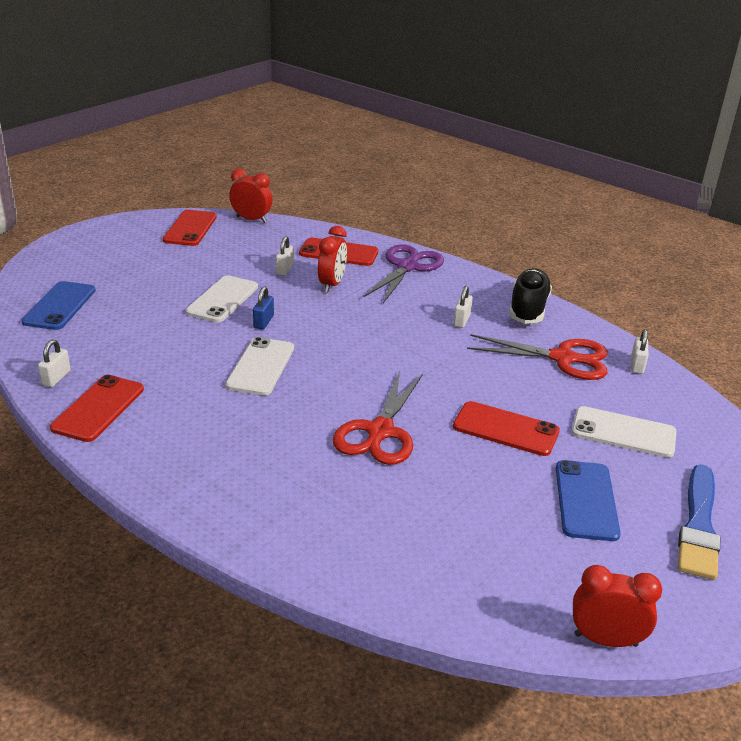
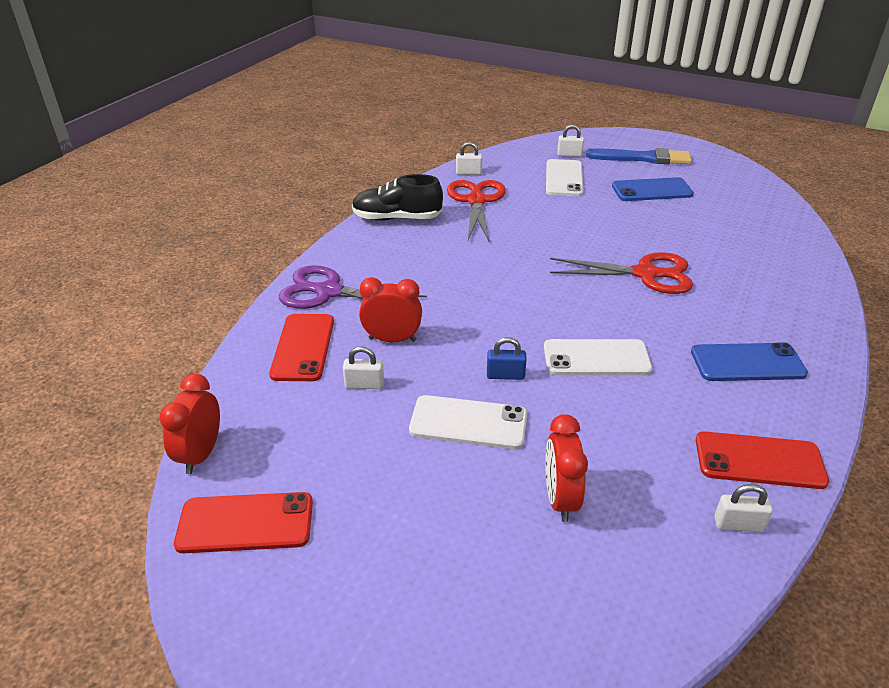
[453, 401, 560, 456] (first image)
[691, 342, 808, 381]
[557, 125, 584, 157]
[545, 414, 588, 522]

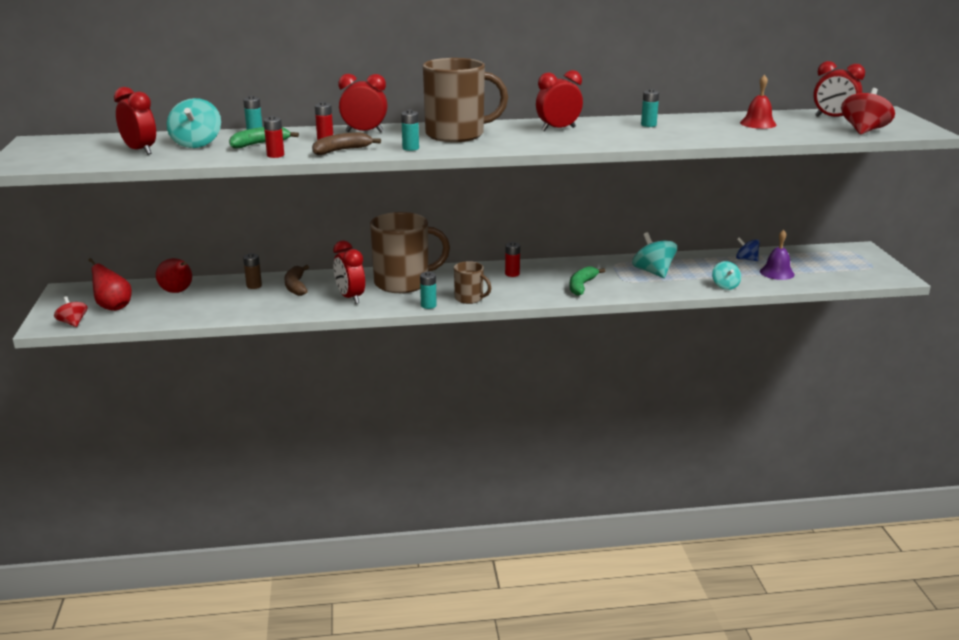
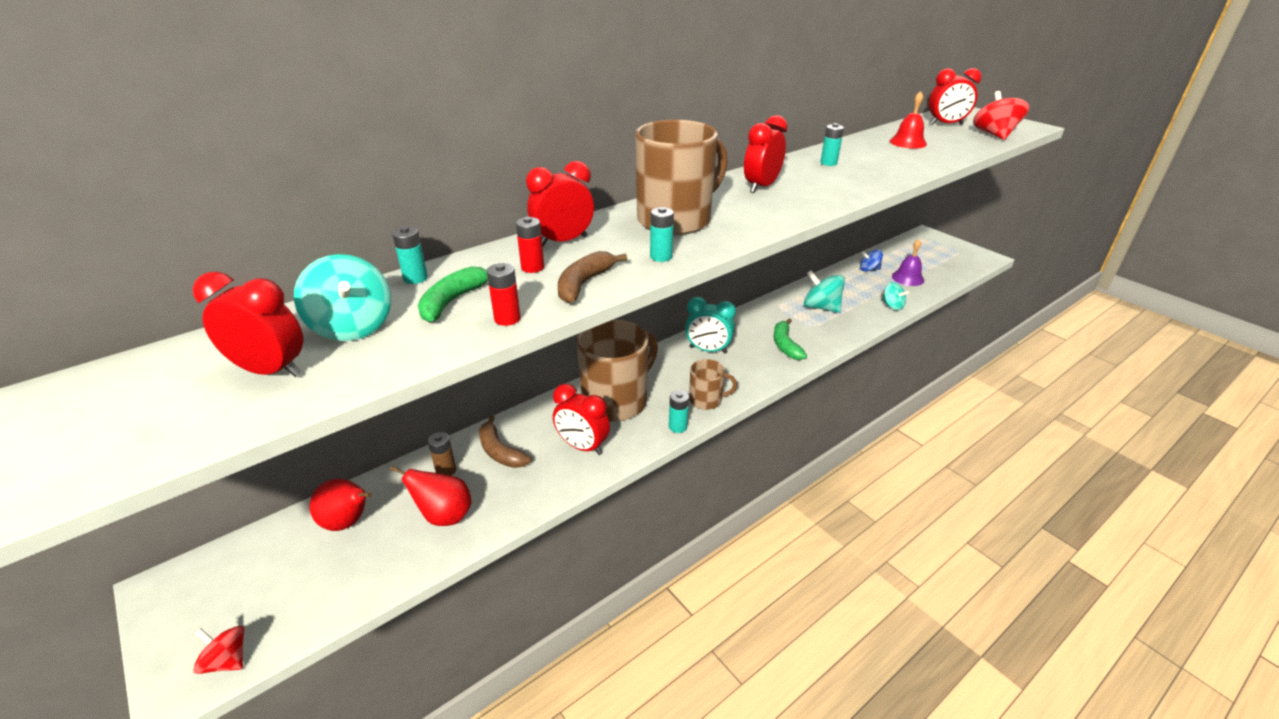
[390, 466, 472, 526]
[685, 297, 736, 354]

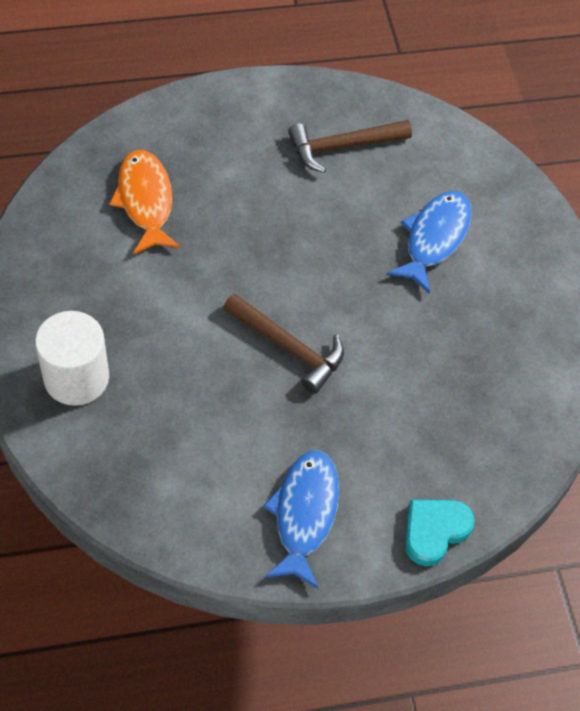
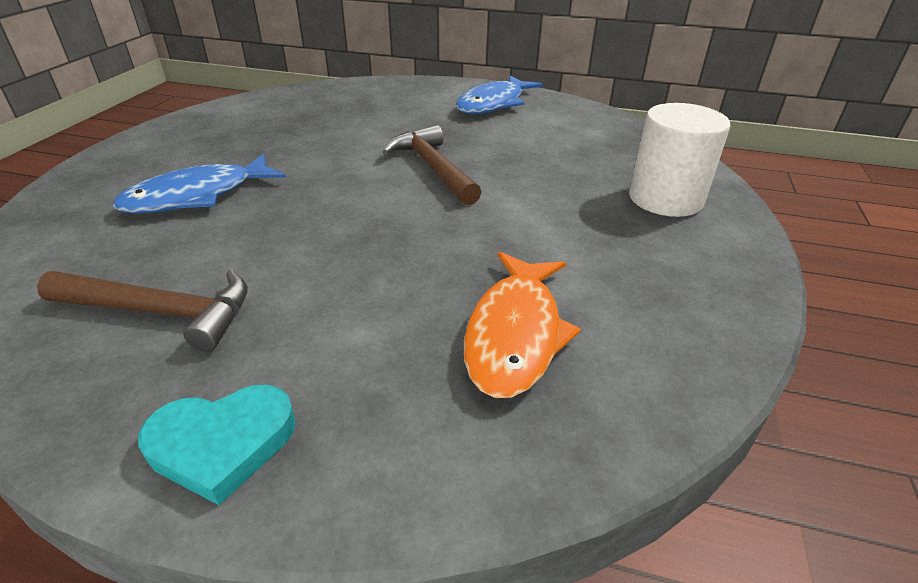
[138, 385, 296, 505]

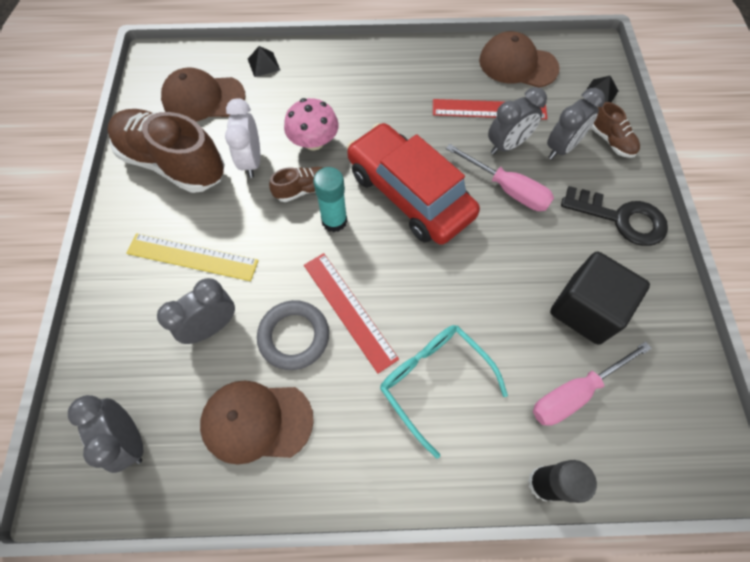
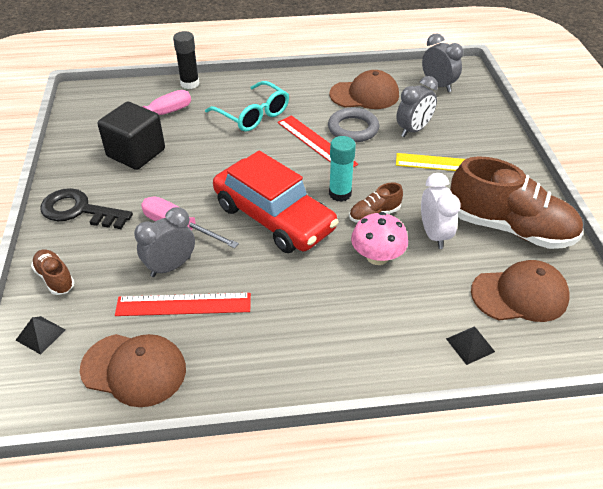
[547, 88, 605, 159] (first image)

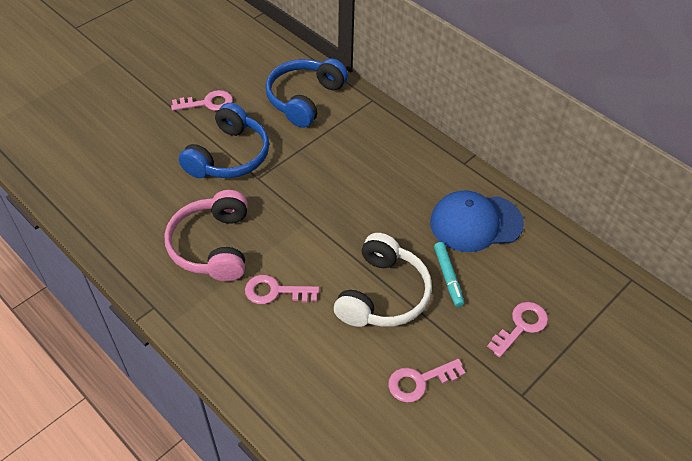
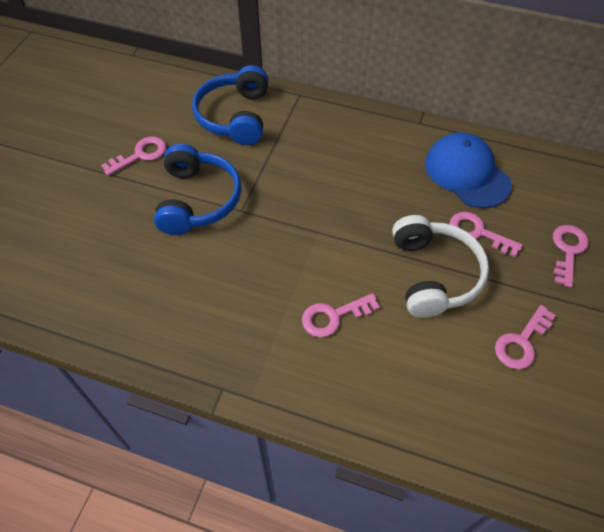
[164, 190, 247, 282] (first image)
[449, 212, 523, 257]
[425, 132, 512, 208]

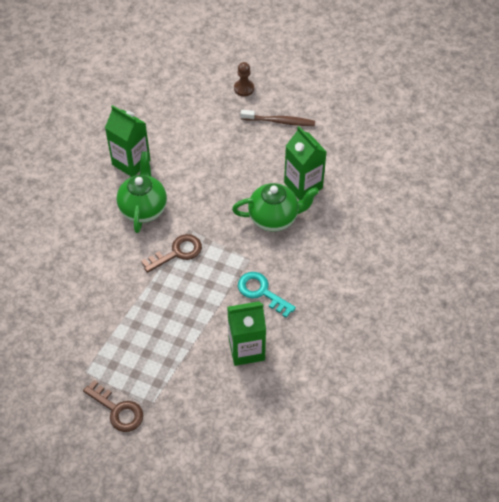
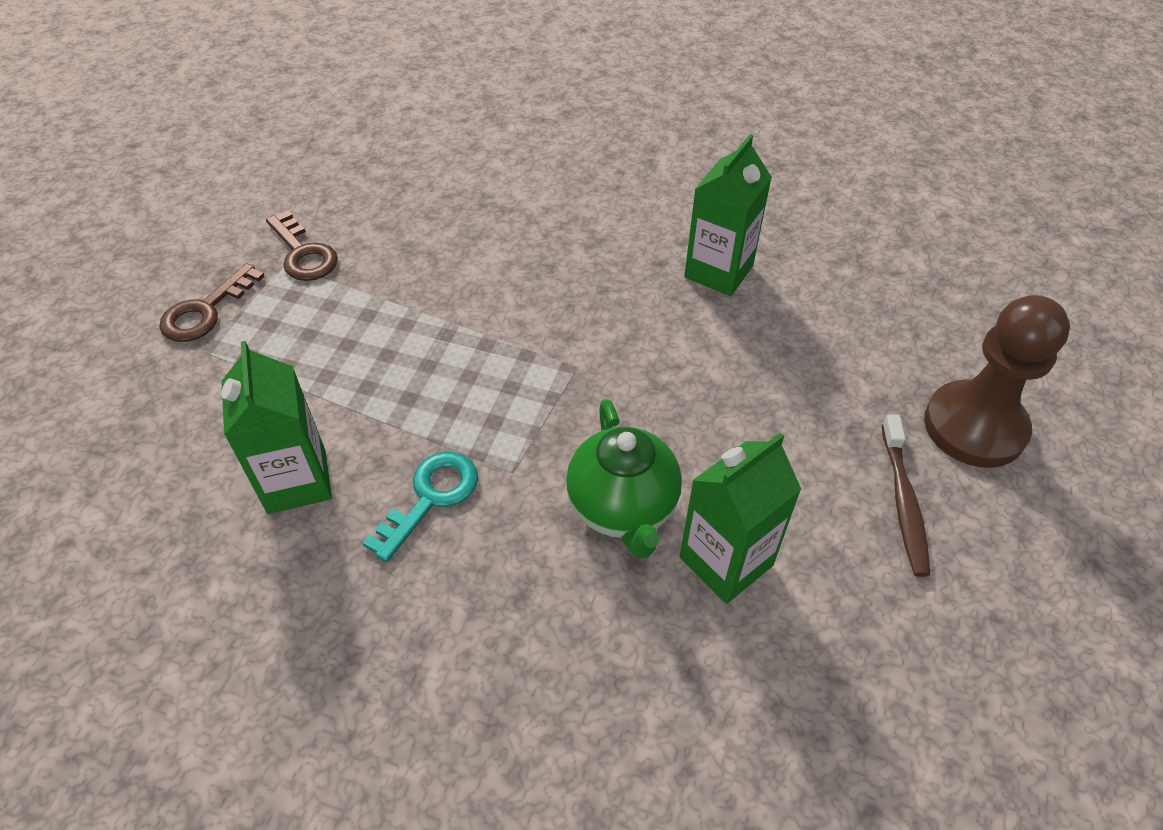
[117, 151, 167, 233] (first image)
[266, 211, 338, 281]
[924, 295, 1070, 468]

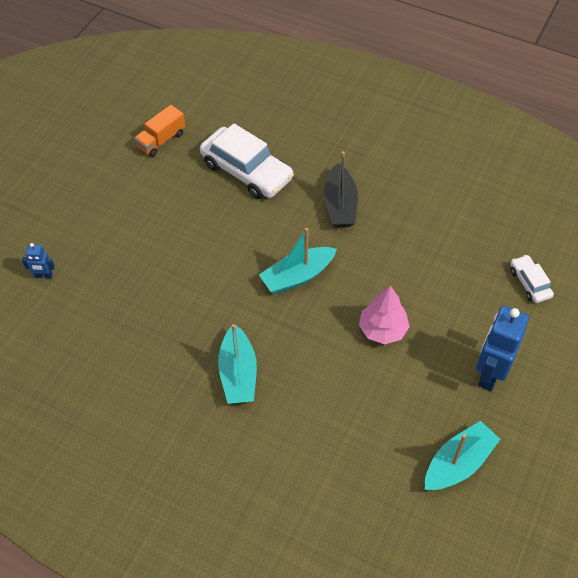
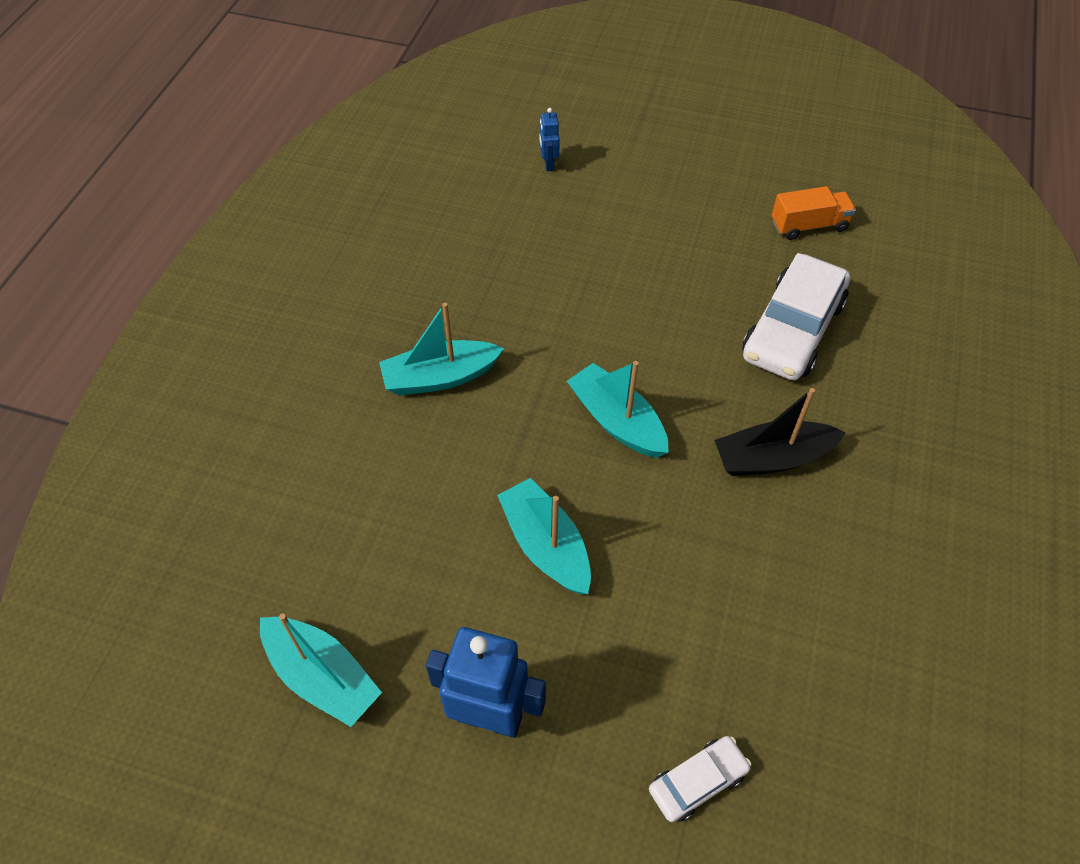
[497, 478, 591, 594]
[772, 186, 856, 240]

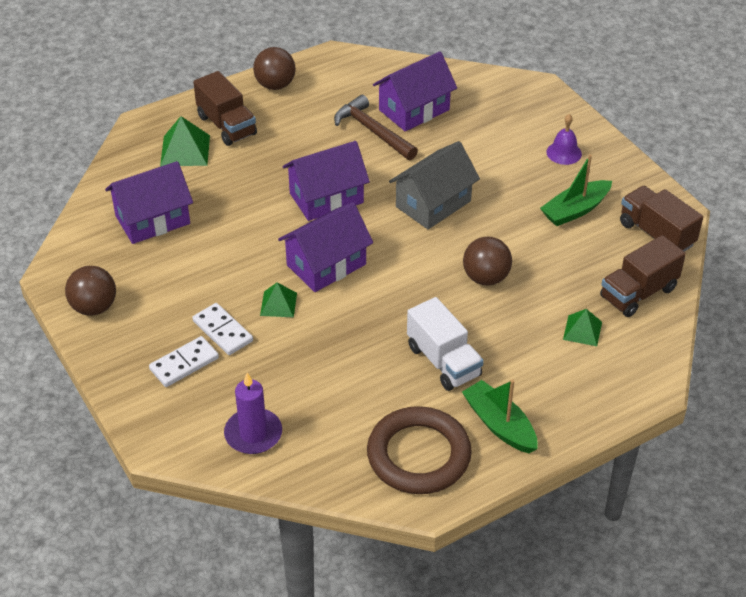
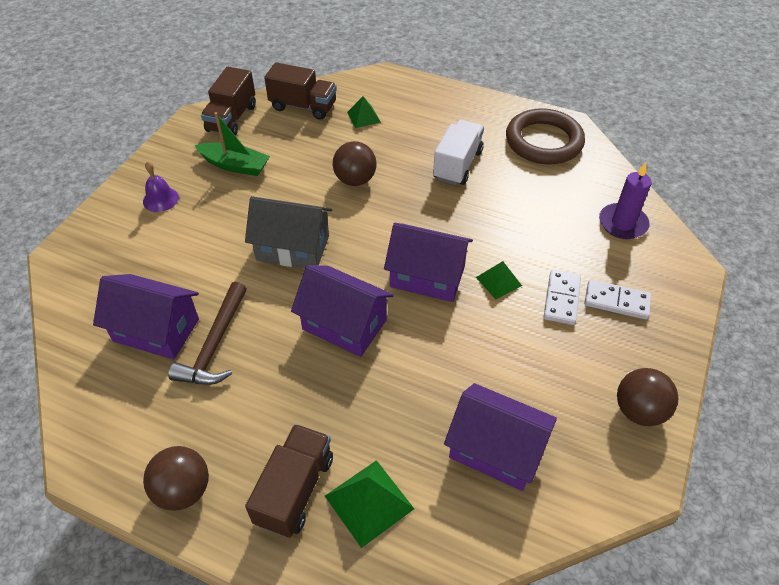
[462, 380, 538, 453] (first image)

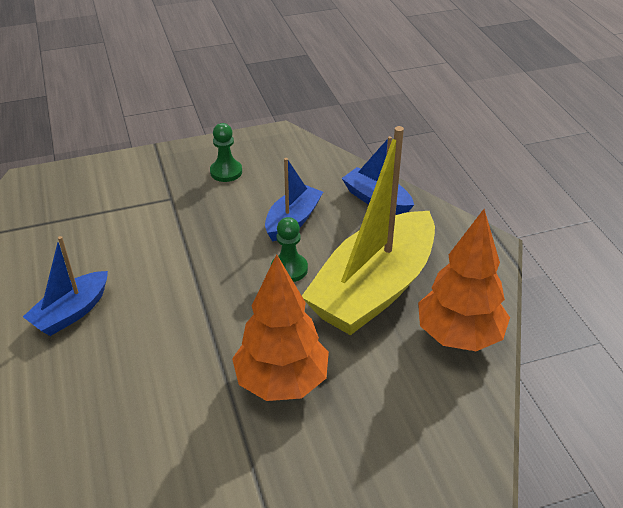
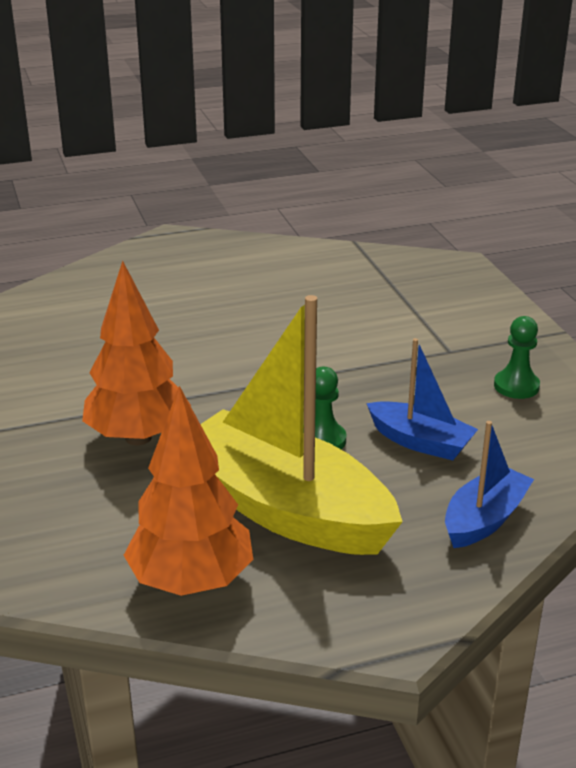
[23, 236, 108, 336] (first image)

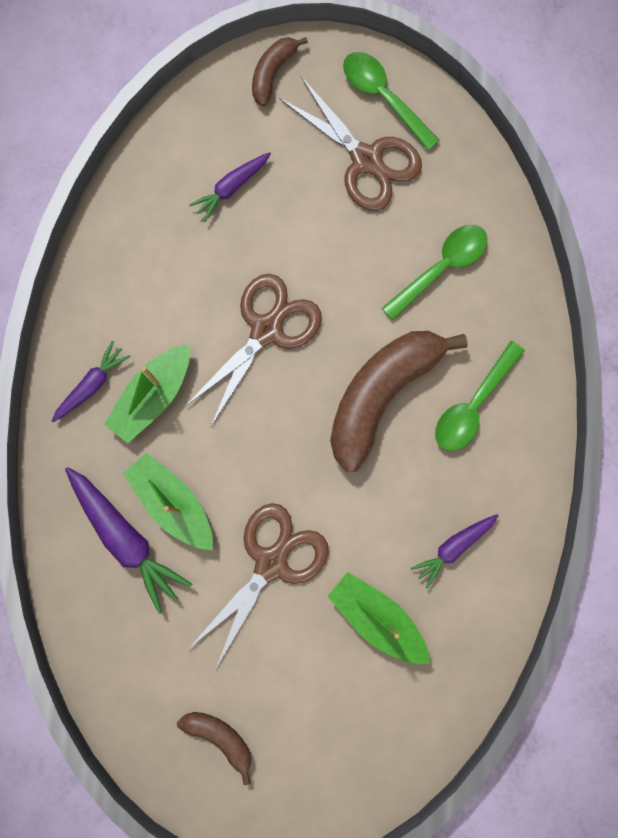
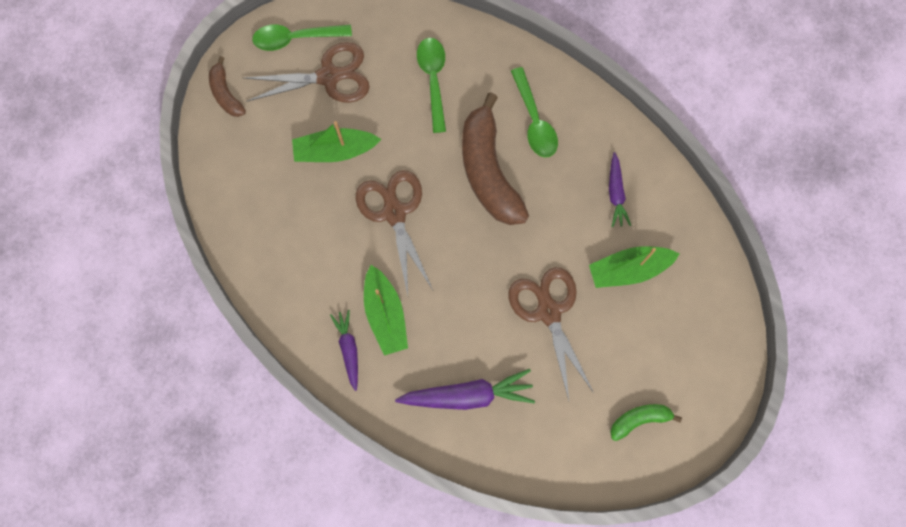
[189, 152, 271, 222] (first image)
[292, 121, 381, 162]
[610, 404, 682, 441]

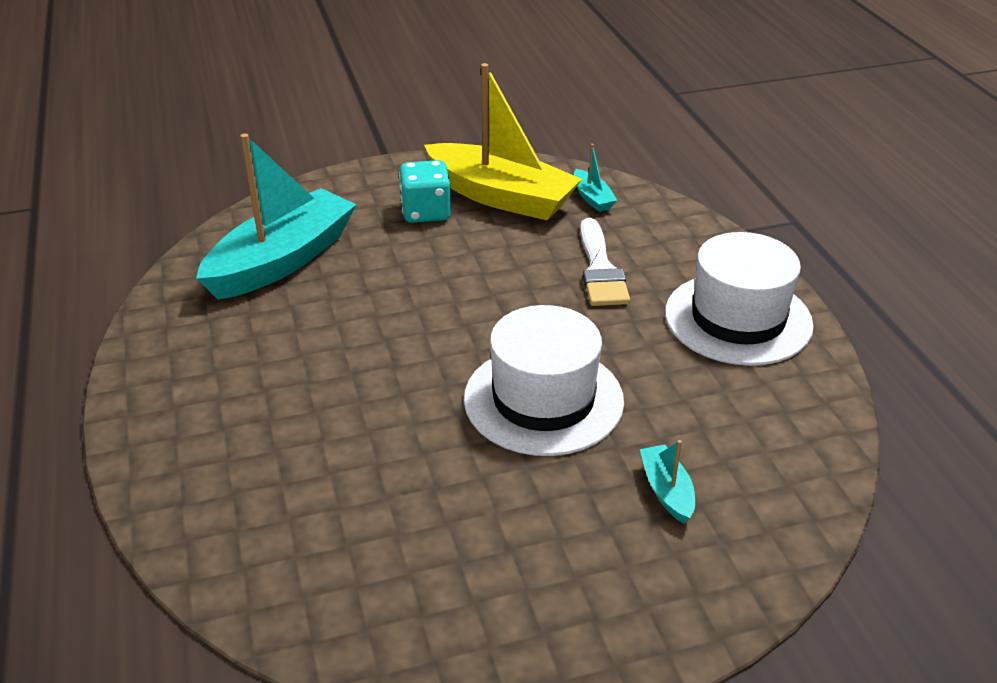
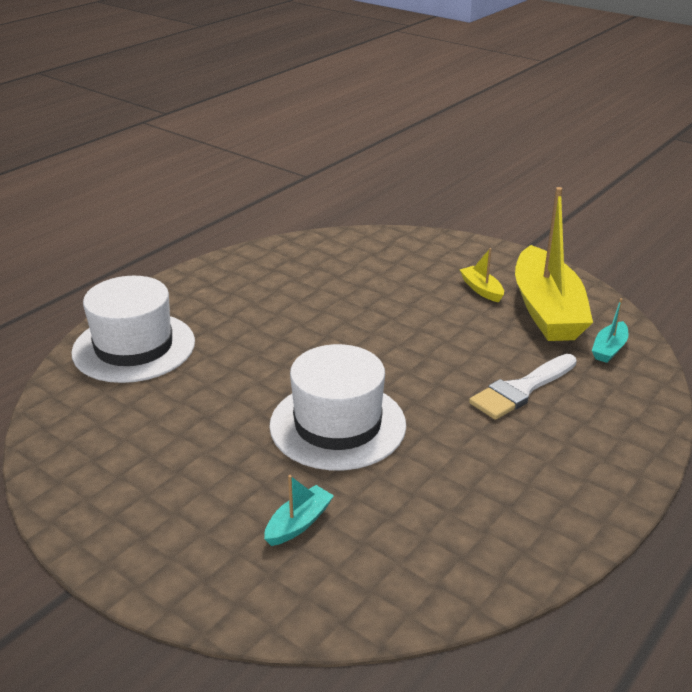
[196, 133, 357, 300] (first image)
[71, 276, 195, 383]
[460, 248, 504, 302]

